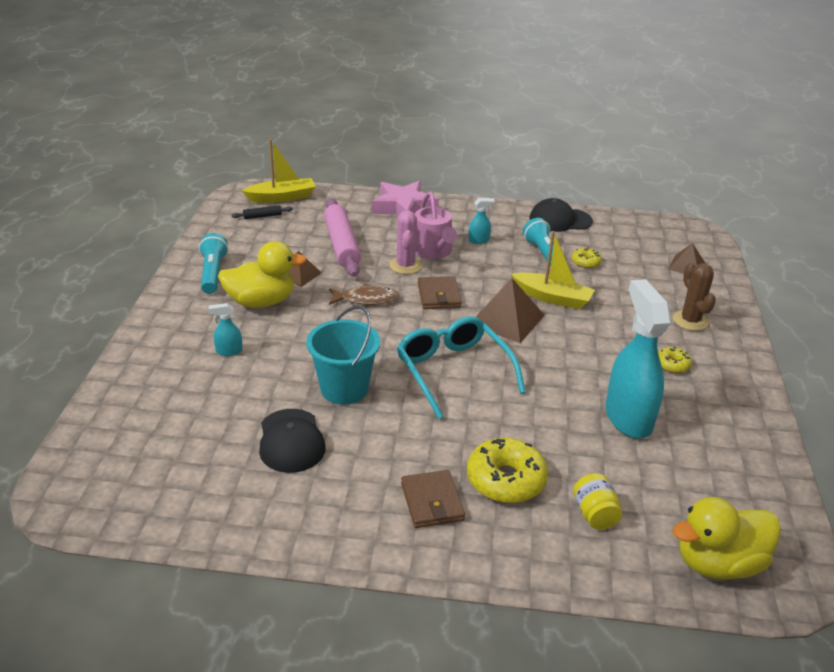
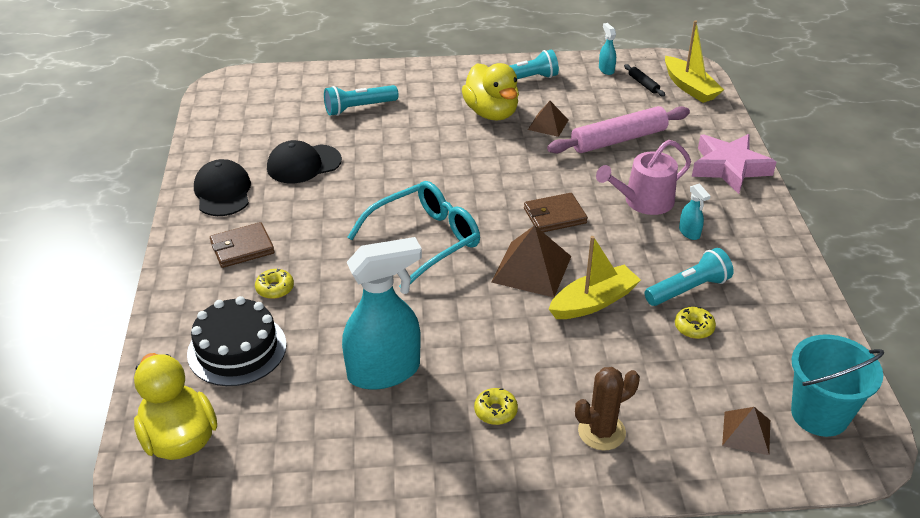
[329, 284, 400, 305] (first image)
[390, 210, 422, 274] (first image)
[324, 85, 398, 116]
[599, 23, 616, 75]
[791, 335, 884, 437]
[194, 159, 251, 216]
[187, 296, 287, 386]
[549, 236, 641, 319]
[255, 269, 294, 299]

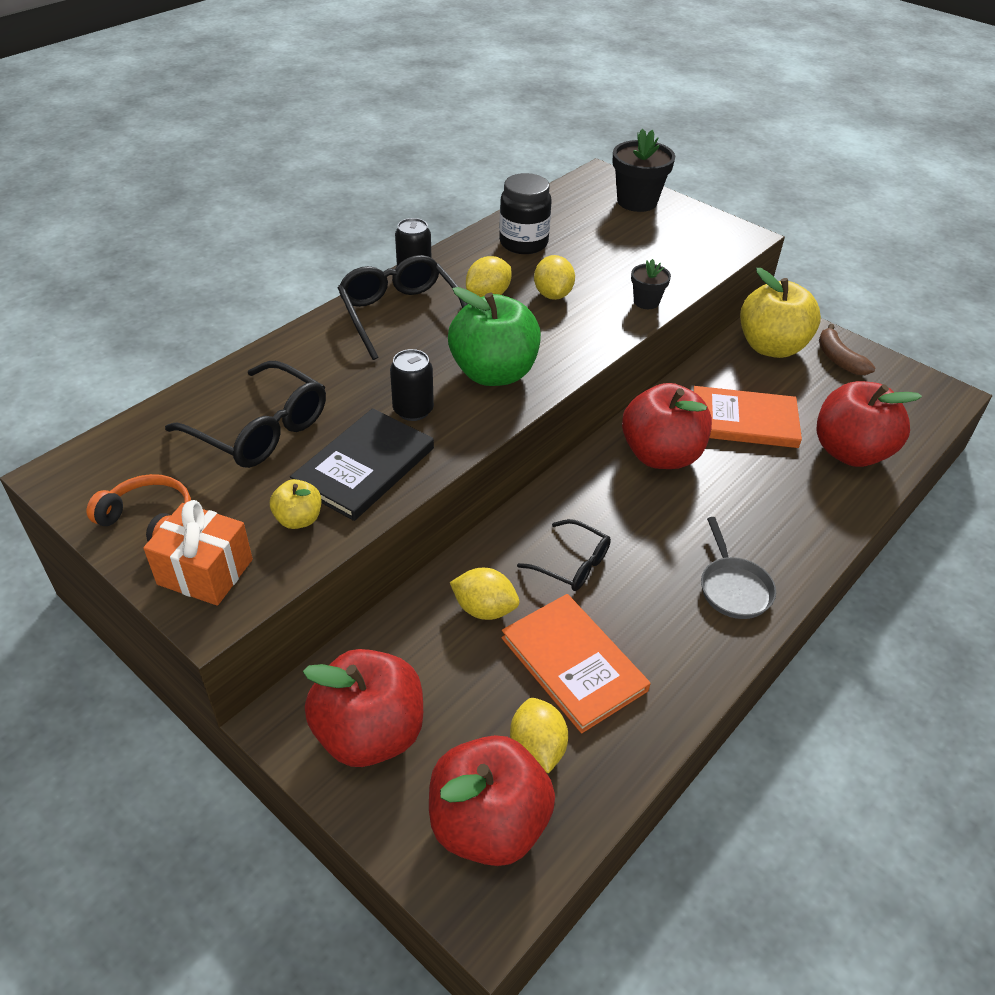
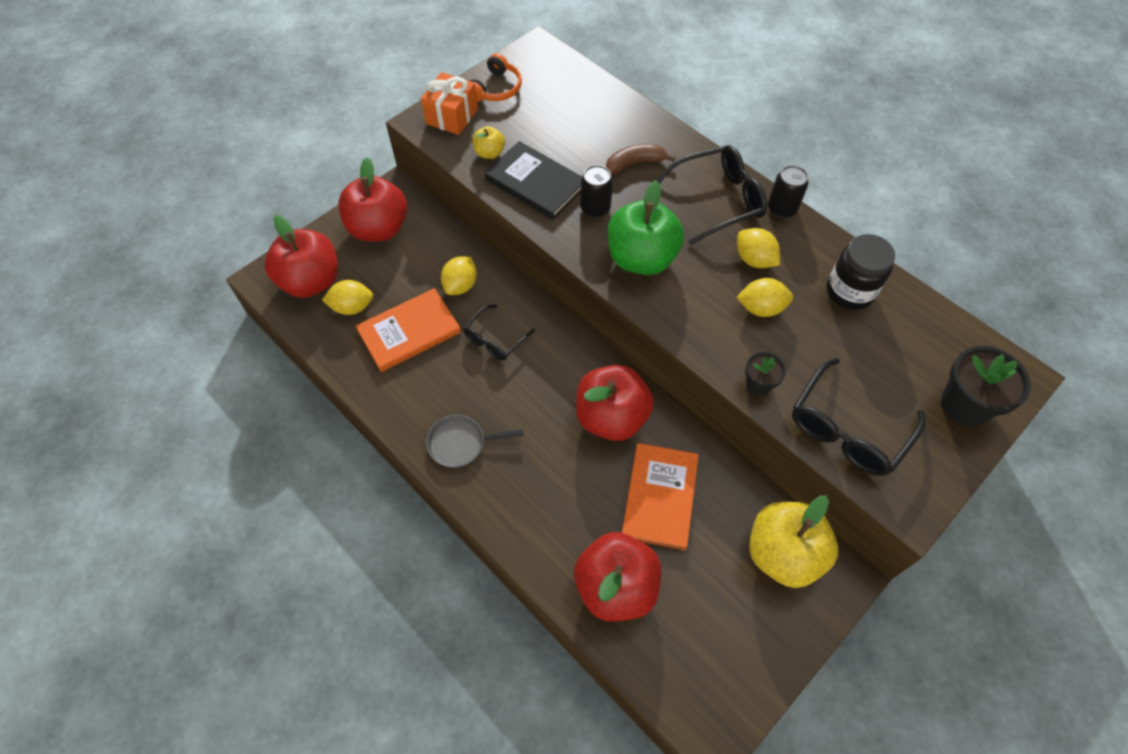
[792, 358, 925, 476]
[606, 144, 676, 174]

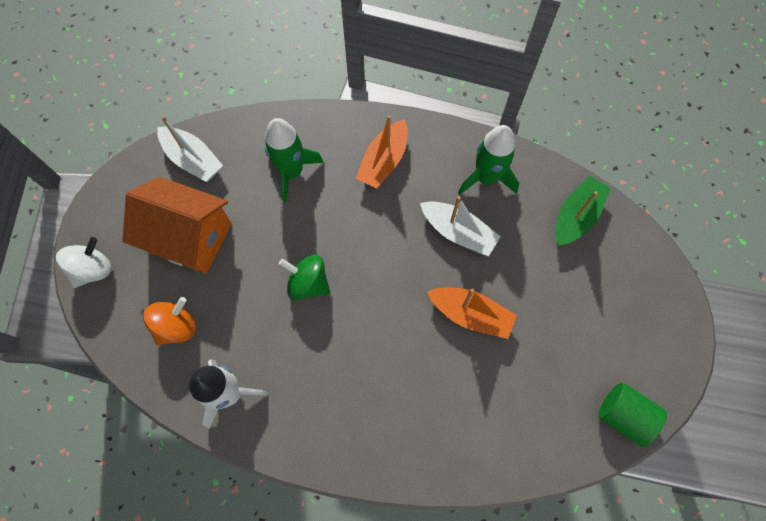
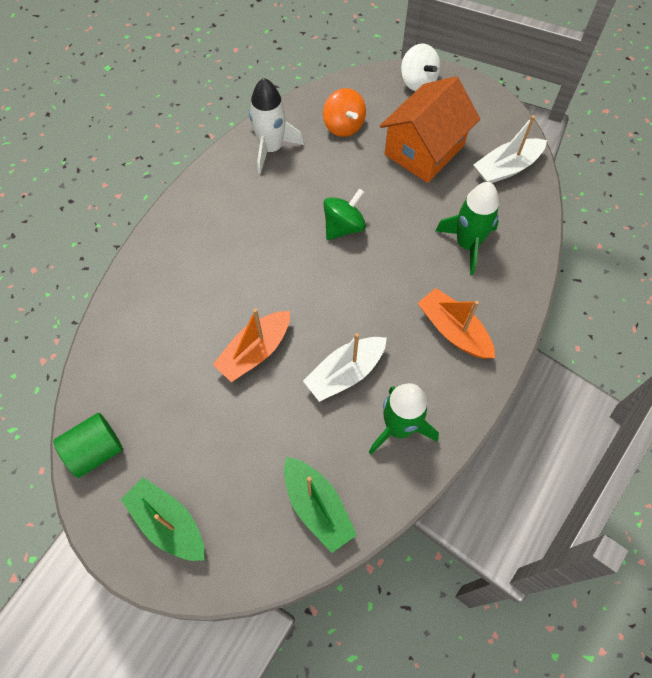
[121, 477, 204, 561]

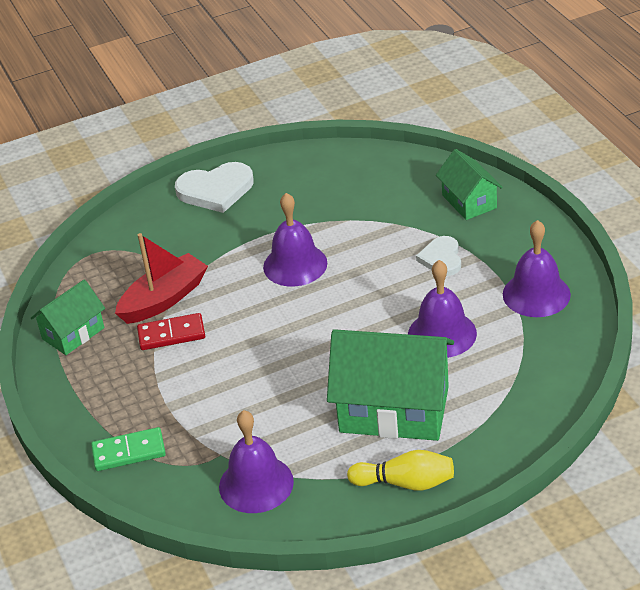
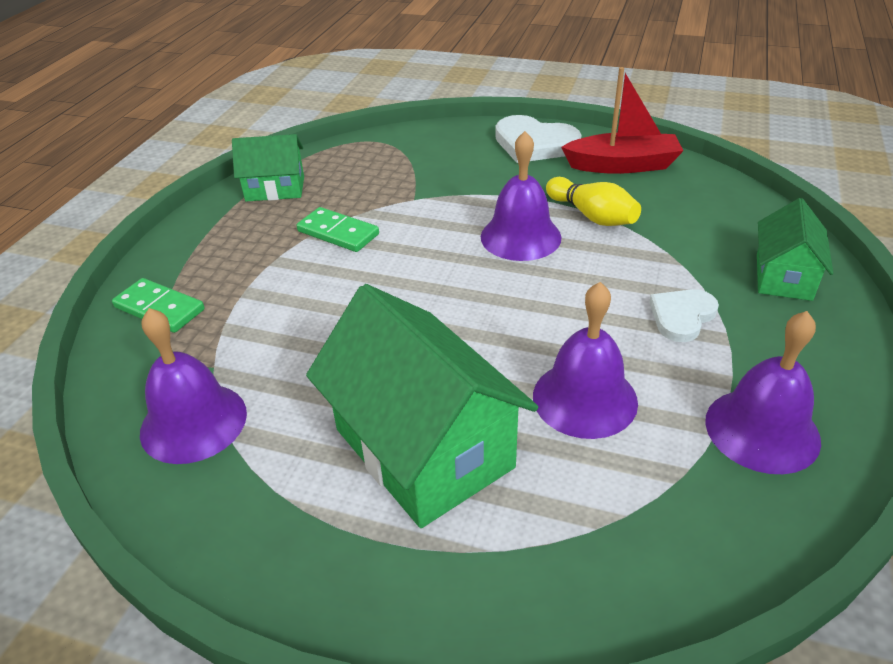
[561, 67, 684, 174]
[546, 177, 641, 226]
[297, 207, 379, 252]

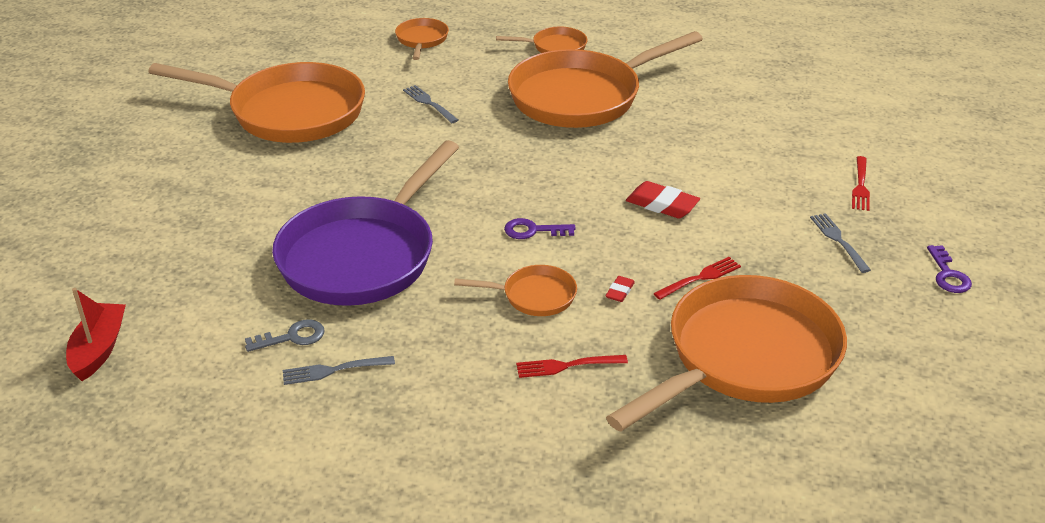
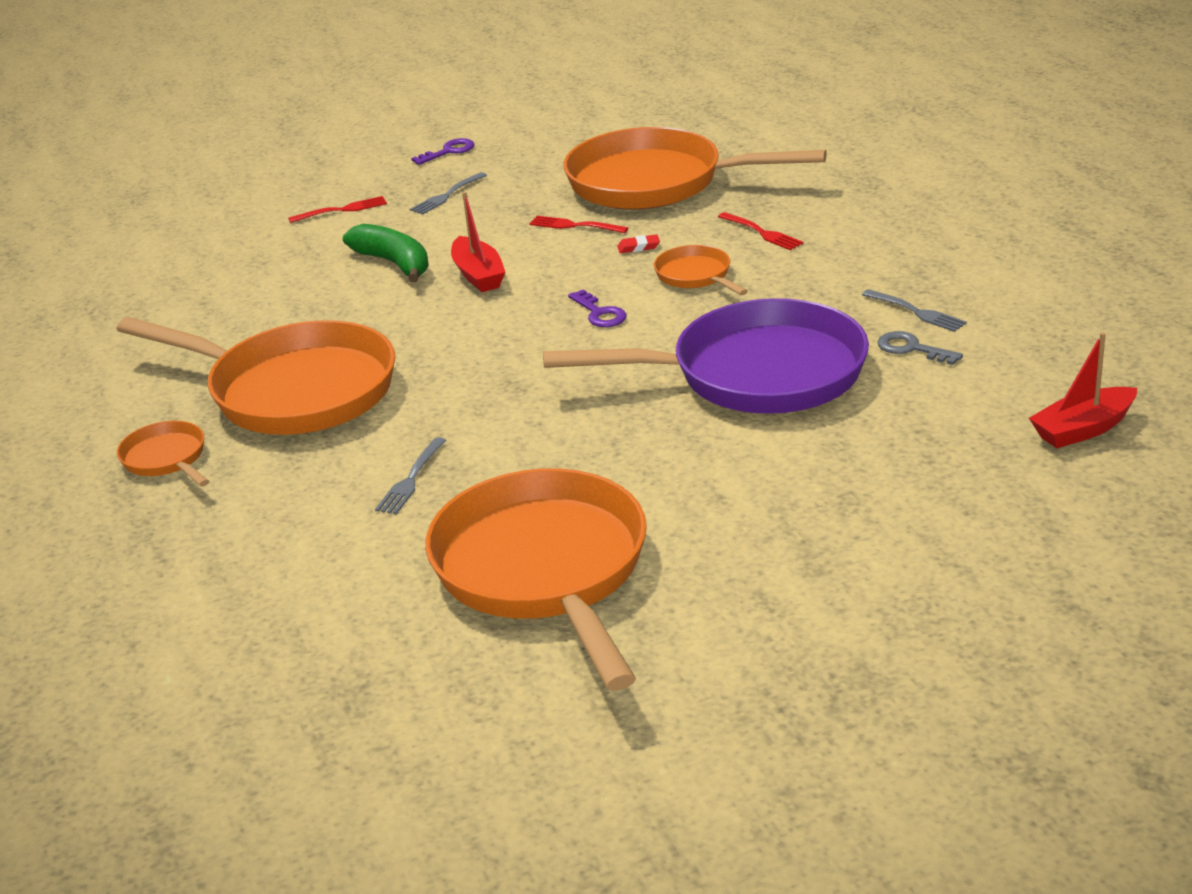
[395, 18, 449, 60] (first image)
[343, 224, 429, 283]
[451, 191, 506, 292]

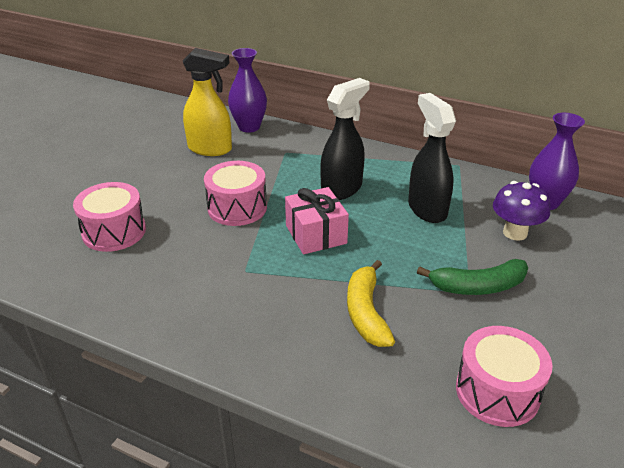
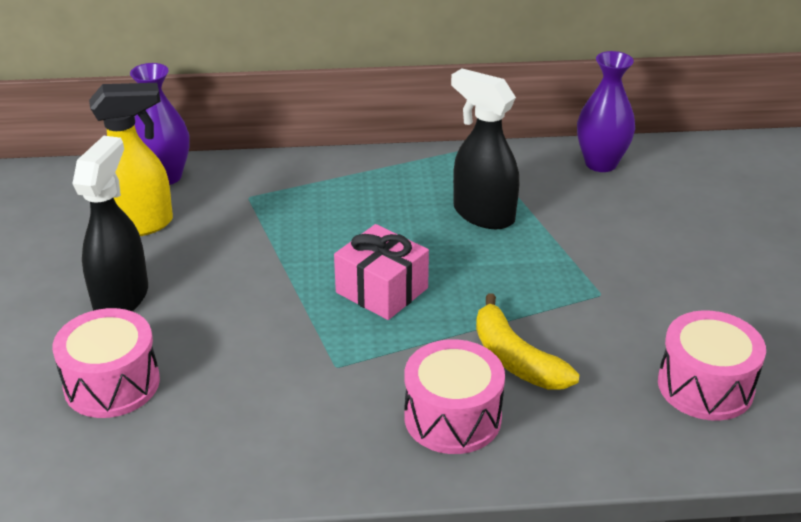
[417, 259, 528, 295] (first image)
[493, 181, 550, 241] (first image)
[404, 339, 505, 454]
[72, 136, 148, 311]

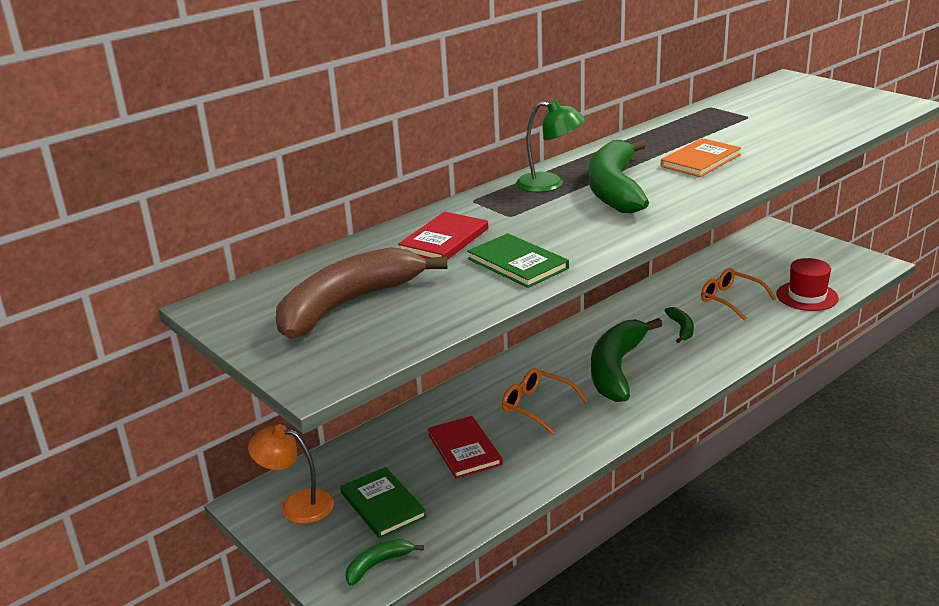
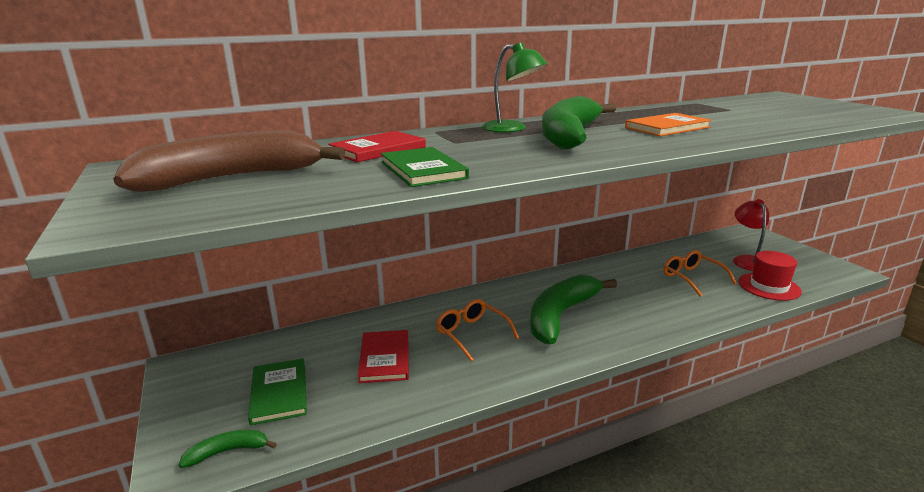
[248, 424, 334, 524] (first image)
[665, 307, 694, 343] (first image)
[733, 199, 769, 271]

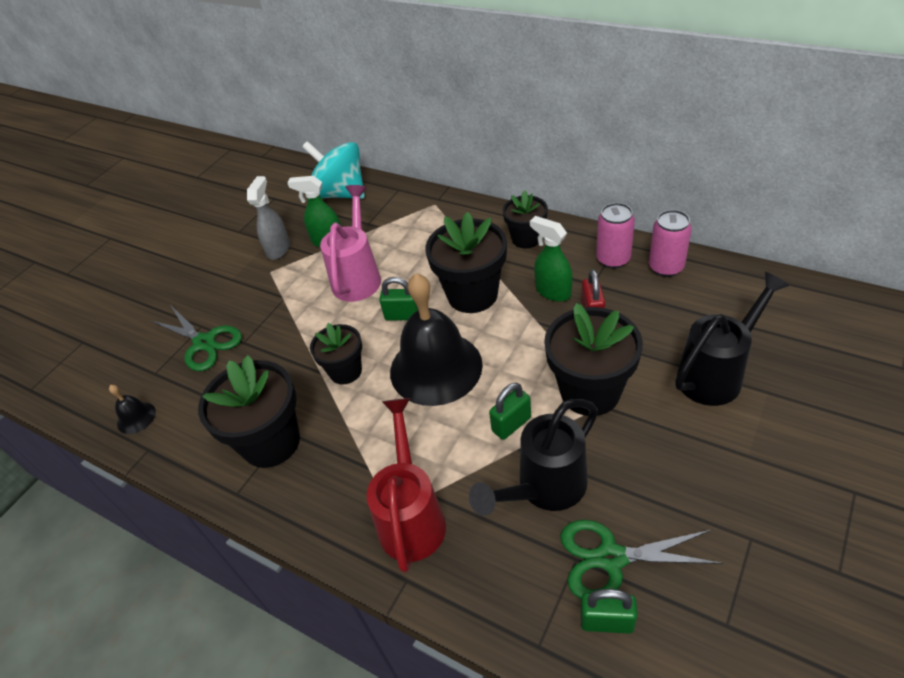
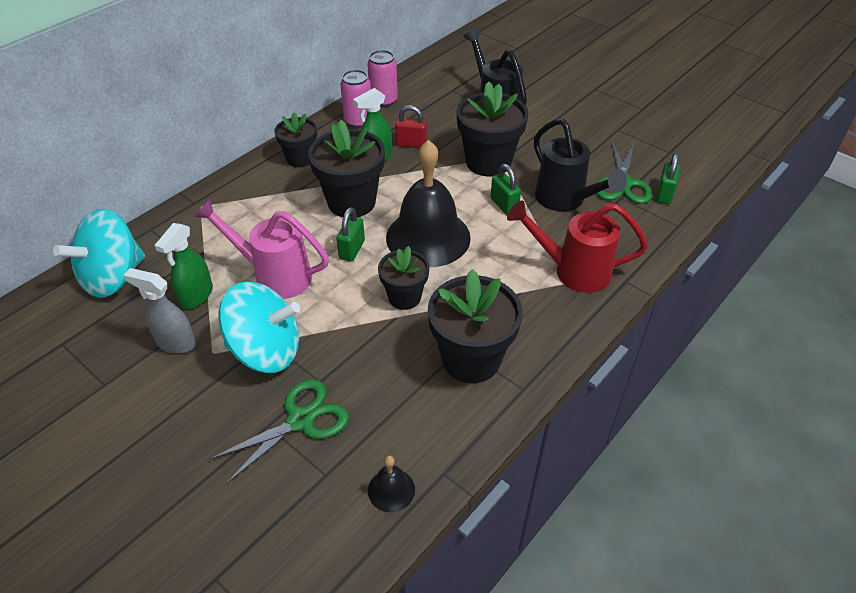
[218, 282, 300, 373]

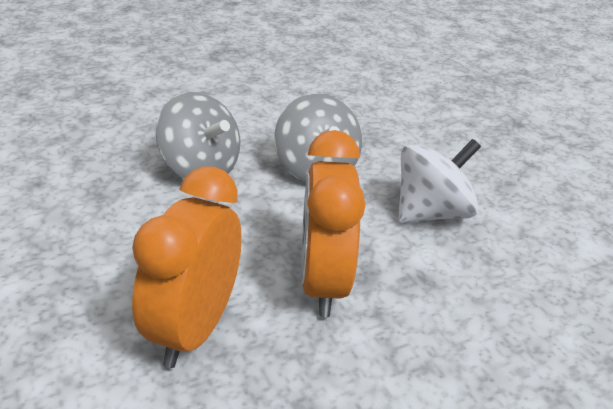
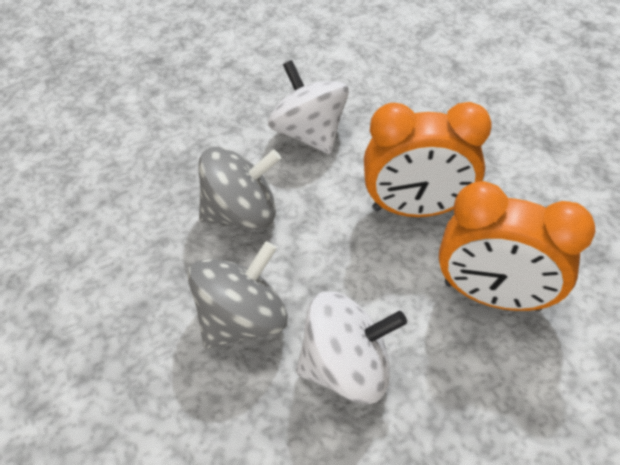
[296, 291, 407, 404]

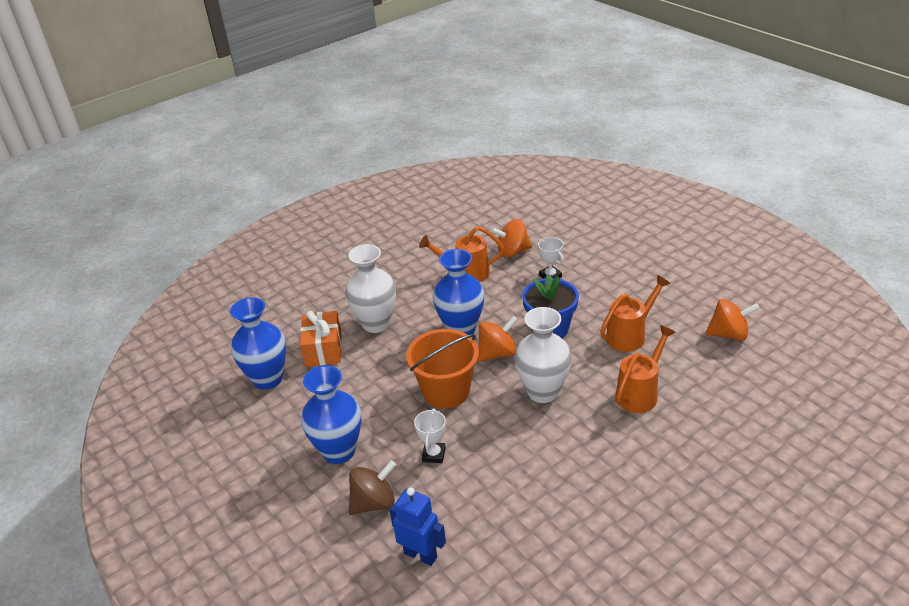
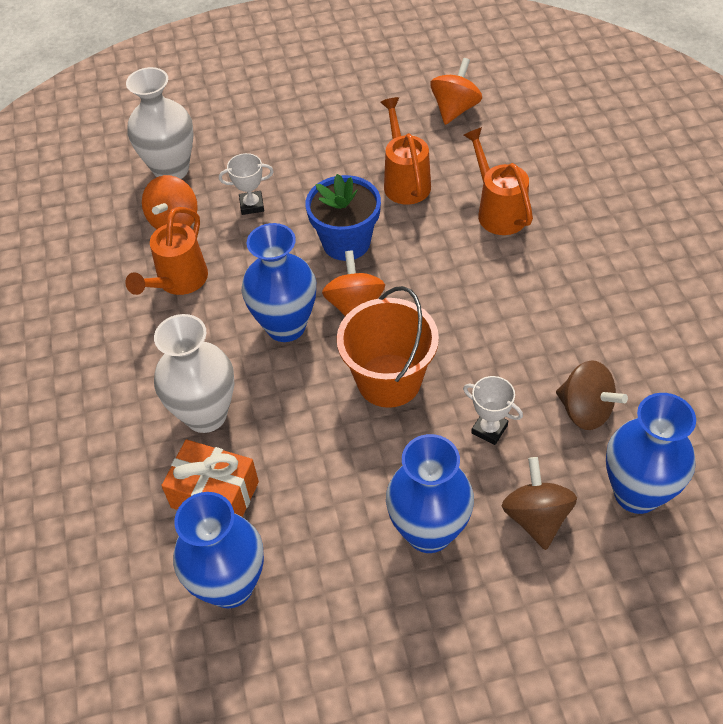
[556, 360, 628, 430]
[126, 67, 194, 179]
[606, 393, 696, 514]

